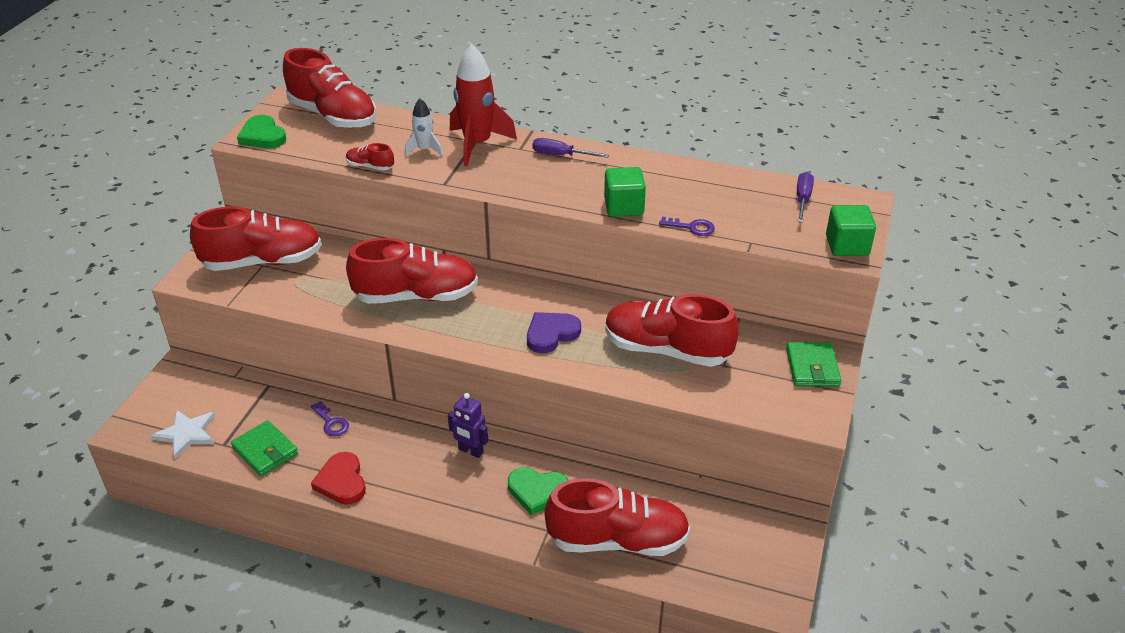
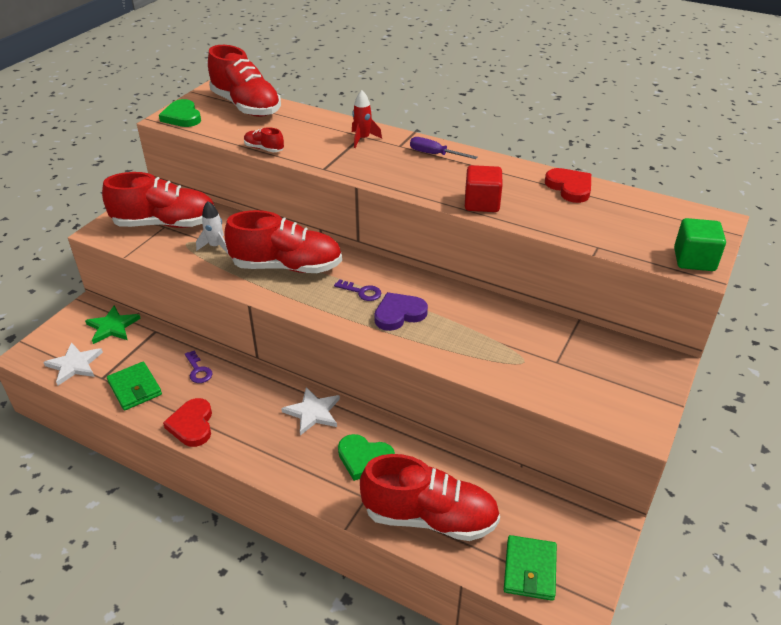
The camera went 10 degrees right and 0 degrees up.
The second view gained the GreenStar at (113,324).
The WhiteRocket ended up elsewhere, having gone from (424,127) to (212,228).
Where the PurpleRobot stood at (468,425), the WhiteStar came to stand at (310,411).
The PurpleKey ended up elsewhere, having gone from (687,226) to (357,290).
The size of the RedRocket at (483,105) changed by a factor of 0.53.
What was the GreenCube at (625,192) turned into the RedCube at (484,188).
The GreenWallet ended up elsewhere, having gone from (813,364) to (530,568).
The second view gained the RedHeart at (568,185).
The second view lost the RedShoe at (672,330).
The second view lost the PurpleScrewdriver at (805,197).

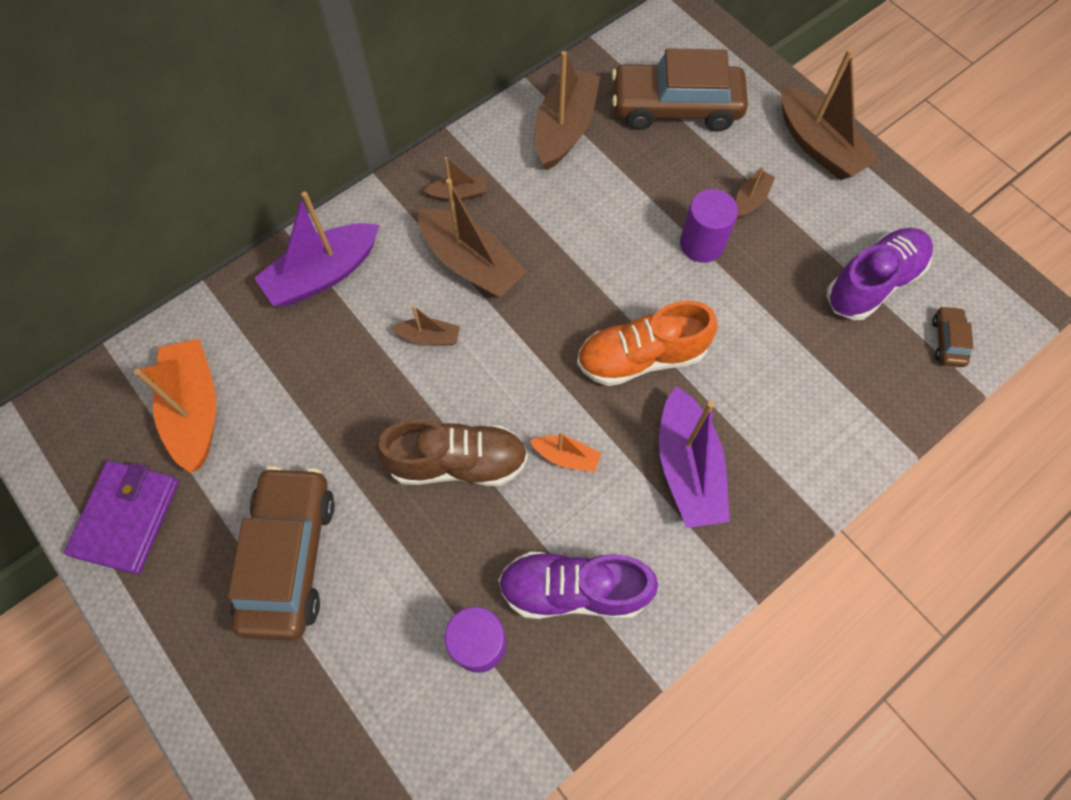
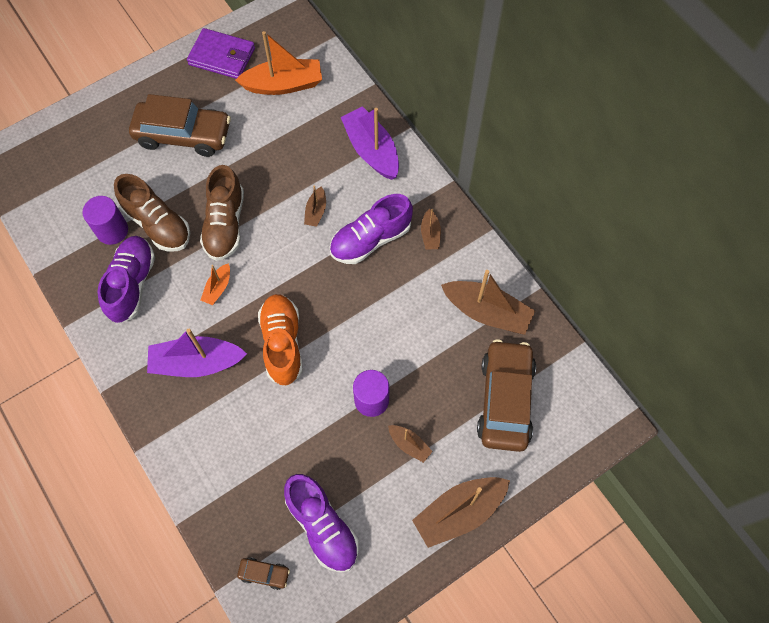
The camera went 95 degrees right and 0 degrees up.
The second view gained the BrownShoe at (152,212).
Where the BrownBoat stood at (472,238), the PurpleShoe came to stand at (371,229).

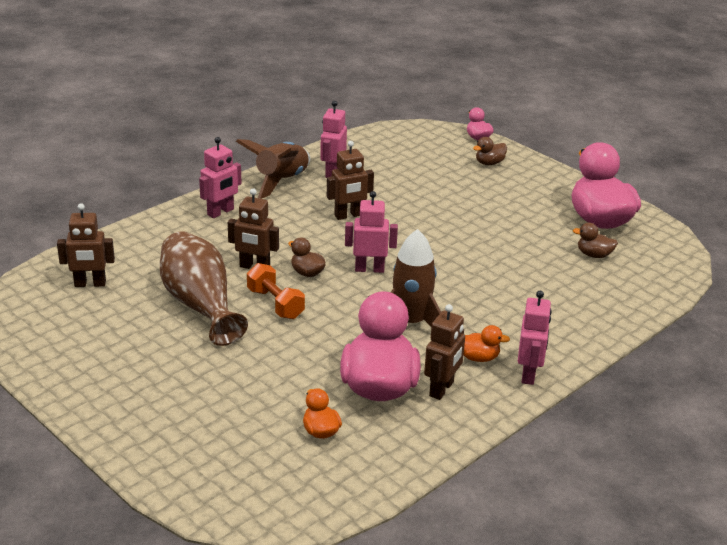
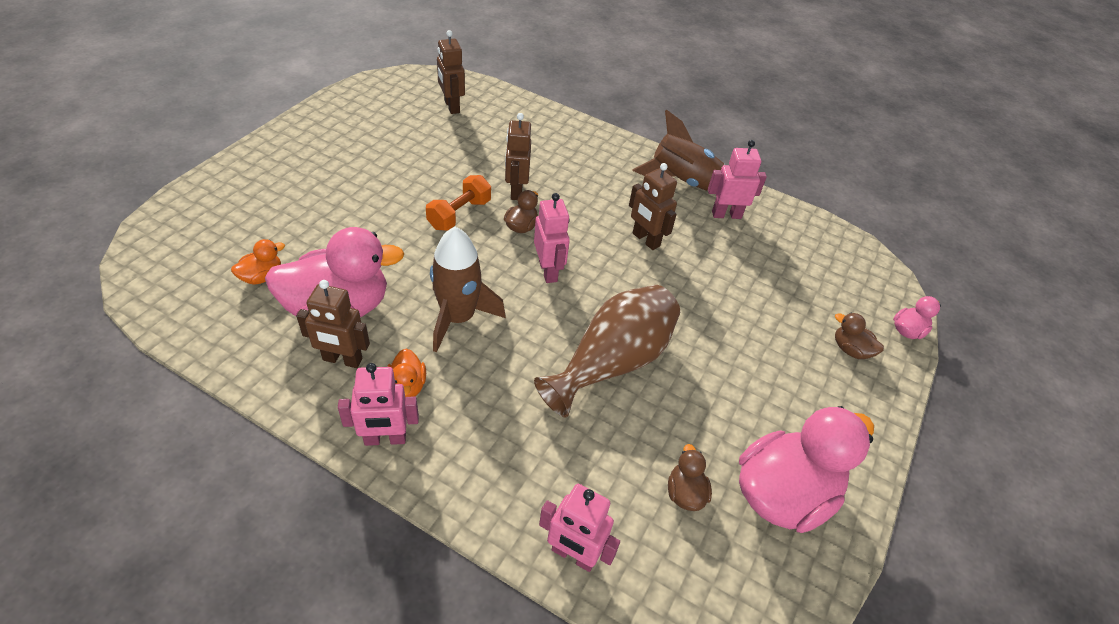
The camera went 70 degrees right and 15 degrees up.
The BrownVase ended up elsewhere, having gone from (204,288) to (607,351).
The PinkRobot ended up elsewhere, having gone from (220,177) to (579,528).

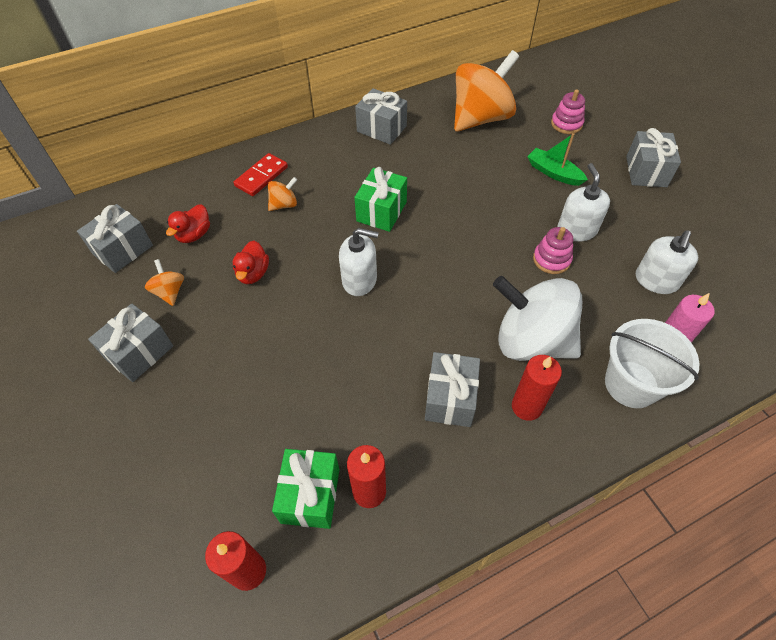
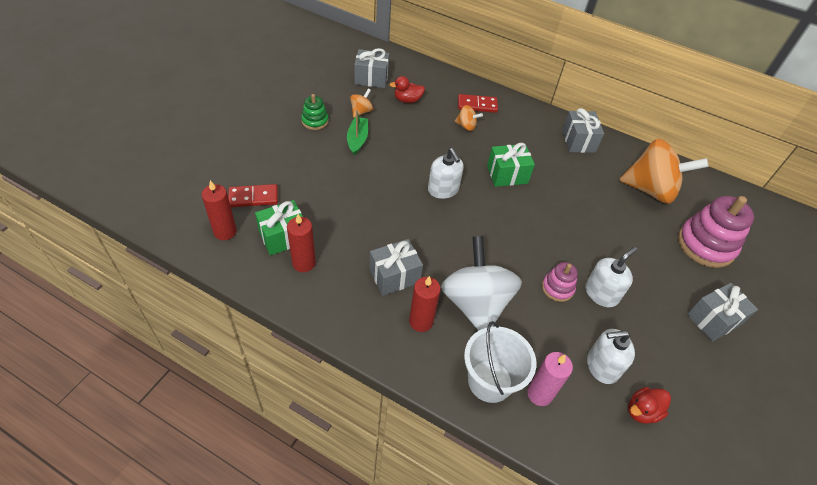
The camera went 50 degrees right and 5 degrees down.
The second view gained the RedDomino at (253,195).
Where the GreyGift stood at (130,342), the GreenStackingToy came to stand at (315,112).
The GreenBoat ended up elsewhere, having gone from (557,159) to (357,132).
The RedDuck ended up elsewhere, having gone from (251,262) to (649,405).
The size of the PinkStackingToy at (568,111) changed by a factor of 1.90.

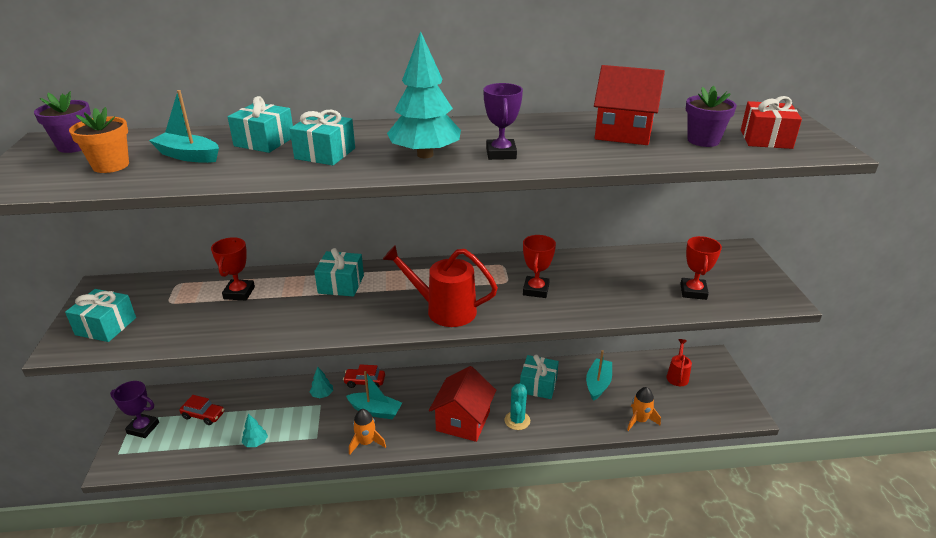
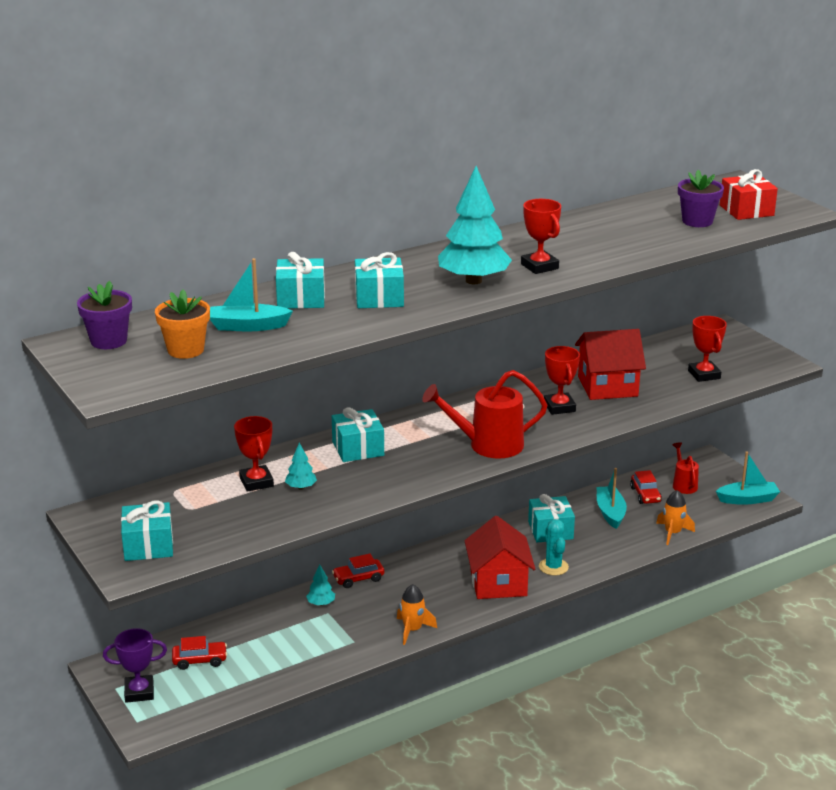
The camera went 25 degrees left and 5 degrees down.
The TurquoiseTree ended up elsewhere, having gone from (255,430) to (301,466).
What was the PurpleTrophy at (503,121) turned into the RedTrophy at (541,236).
The RedHouse ended up elsewhere, having gone from (629,105) to (610,364).
The second view gained the RedCar at (646,487).
The TurquoiseBoat ended up elsewhere, having gone from (374,395) to (748,478).

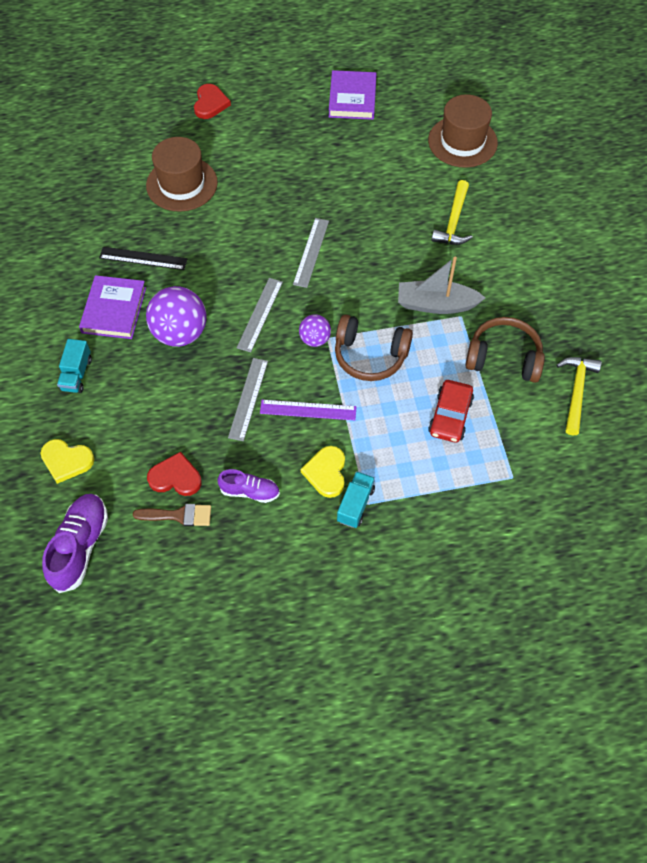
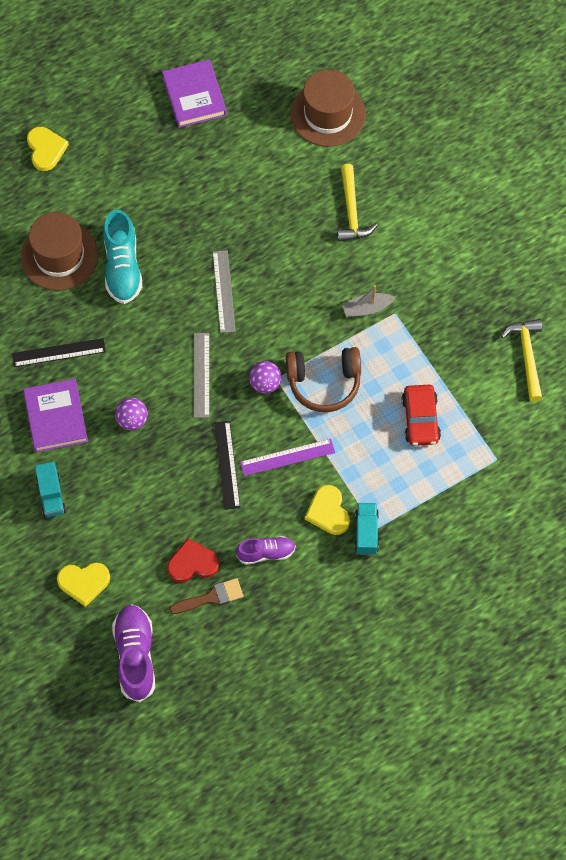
The camera went 20 degrees left and 5 degrees up.
What was the RedHeart at (212,101) turned into the YellowHeart at (48,149).
The second view gained the TurquoiseShoe at (122,256).
The size of the PurpleBall at (176,316) changed by a factor of 0.54.
What was the GreyRuler at (248,399) turned into the BlackRuler at (227,465).
The size of the GreyBoat at (441,285) changed by a factor of 0.61.
The second view lost the BrownHeadphones at (505,350).

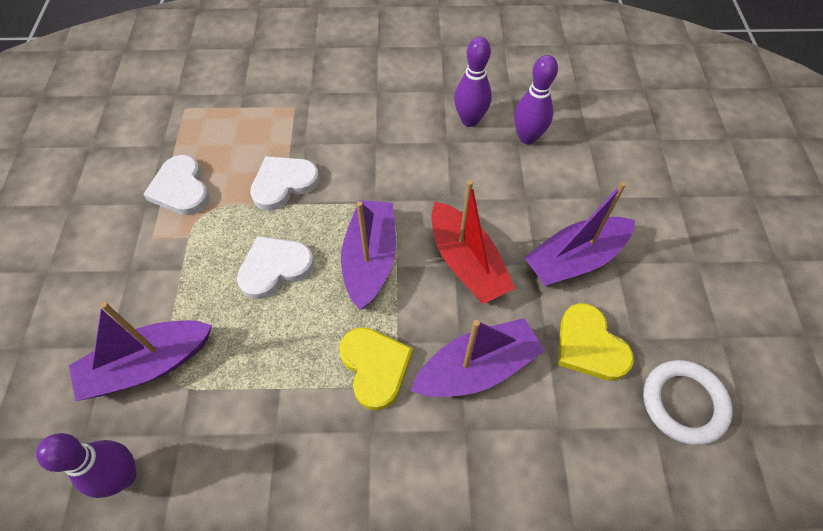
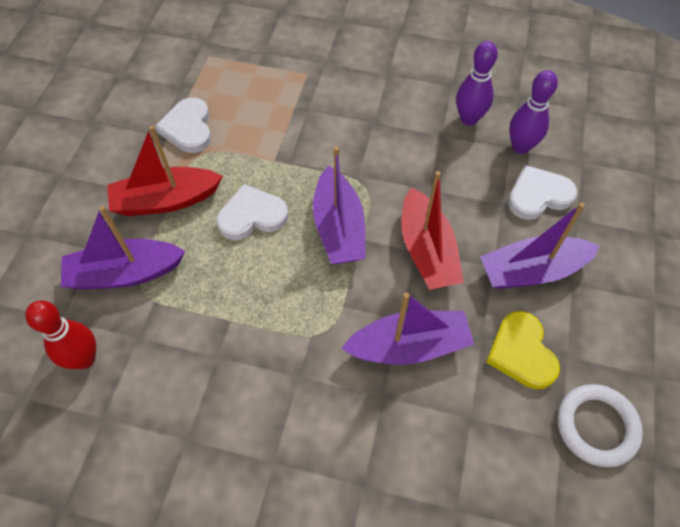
The camera went 15 degrees right and 0 degrees up.
What was the PurpleBowlingPin at (86,465) turned into the RedBowlingPin at (60,334).
The second view gained the RedBoat at (165,170).
The PurpleBoat at (368,255) ended up facing another way, 150 degrees clockwise from before.
The WhiteHeart ended up elsewhere, having gone from (284,183) to (542,192).
The second view lost the YellowHeart at (376,369).

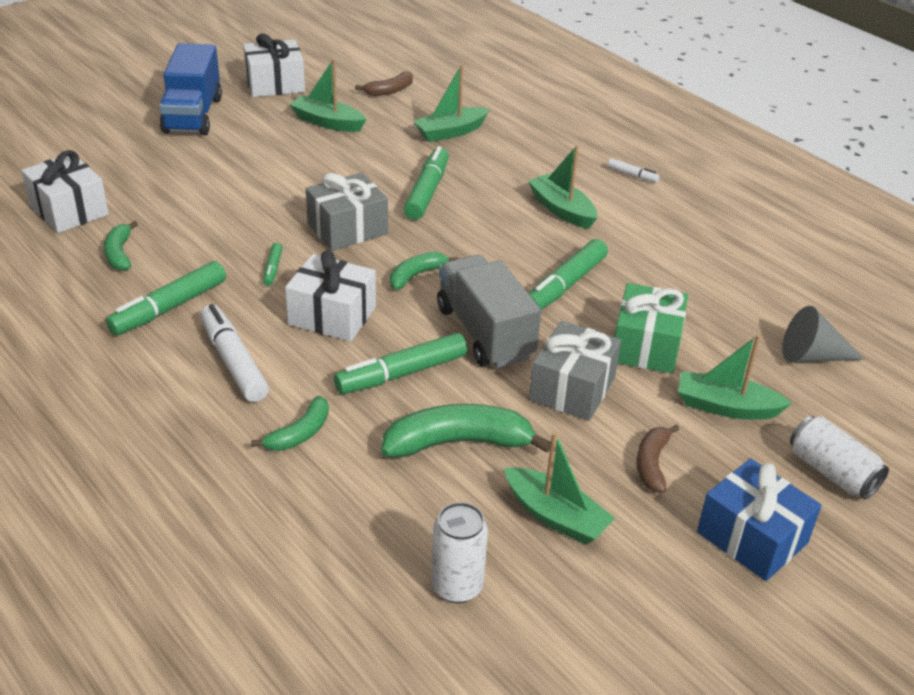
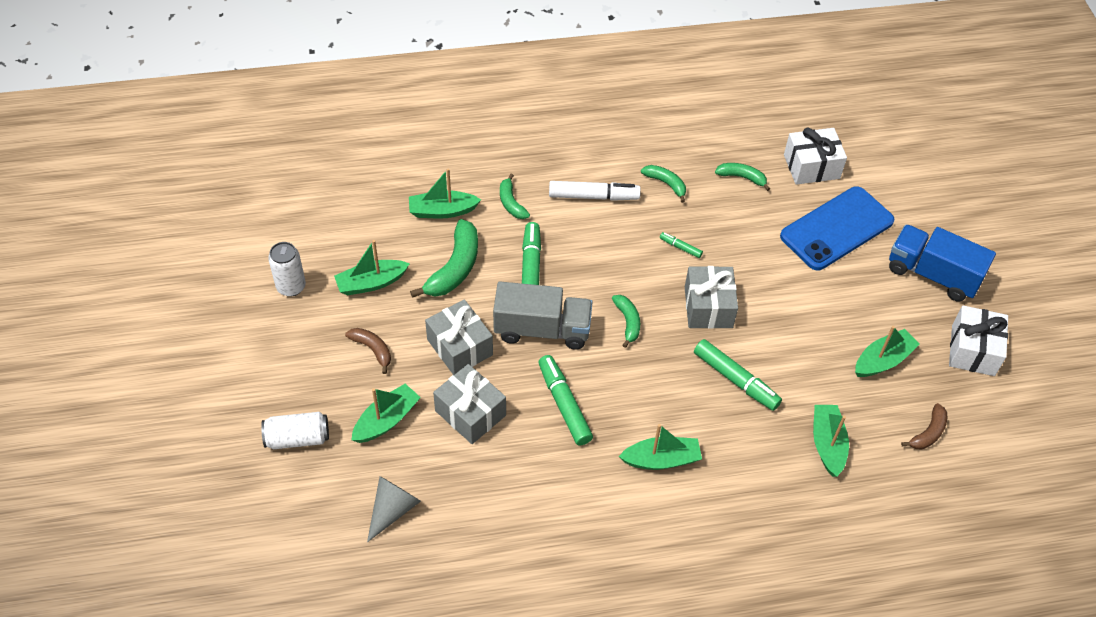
The camera went 120 degrees right and 15 degrees up.
The WhiteCan ended up elsewhere, having gone from (459,552) to (287,269).
The second view gained the GreenBoat at (445,193).
What was the GreenGift at (651,328) turned into the GreyGift at (469,404).
Where the GreenMarker stood at (166,298), the GreenBanana came to stand at (663,184).
The second view gained the BluePhone at (837,228).
The BrownBanana at (384,83) ended up facing another way, 135 degrees counterclockwise from before.
The second view lost the WhiteGift at (330,296).
The second view lost the WhiteMarker at (634,170).
The second view lost the BlueGift at (759,519).

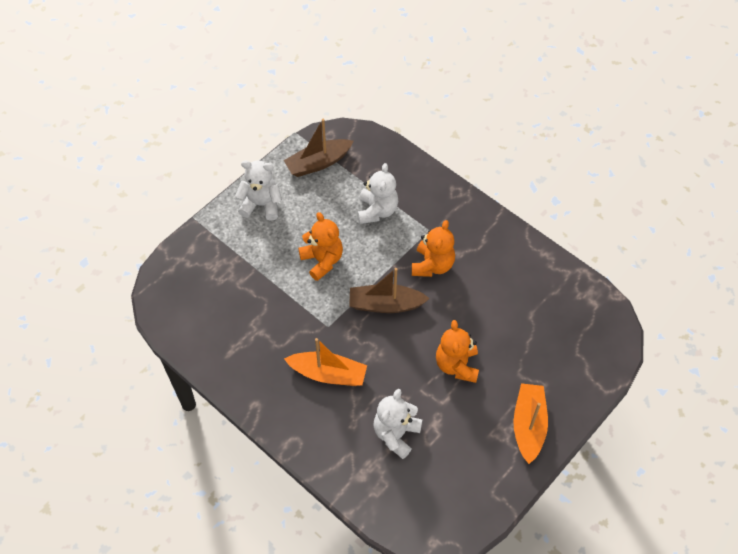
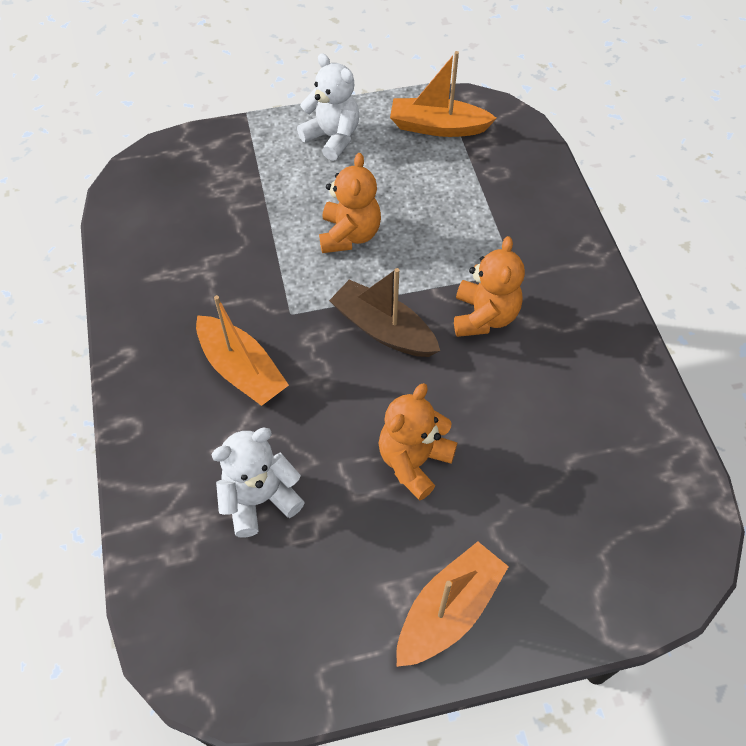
The camera went 35 degrees right and 0 degrees up.
What was the BrownBoat at (318,148) turned into the OrangeBoat at (443,94).
The OrangeTeddyBear at (433,248) ended up facing another way, 45 degrees counterclockwise from before.
The second view lost the WhiteTeddyBear at (378,193).

